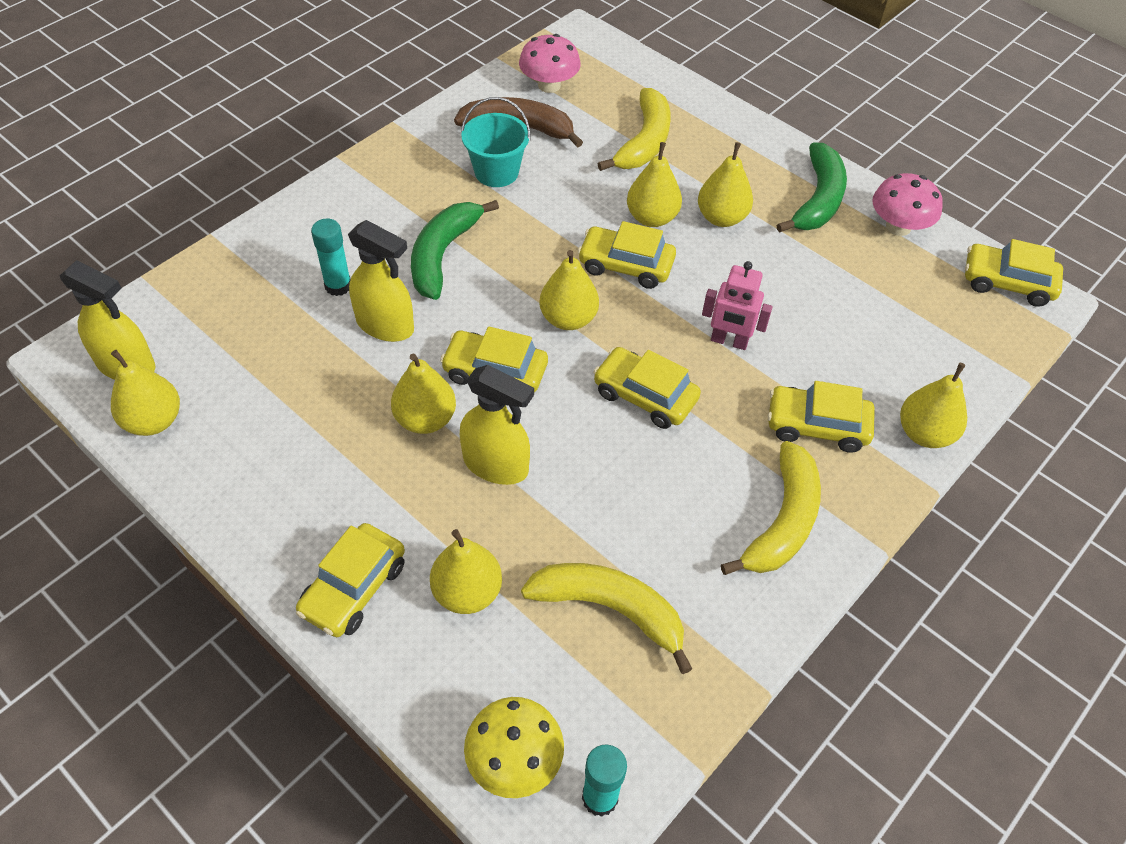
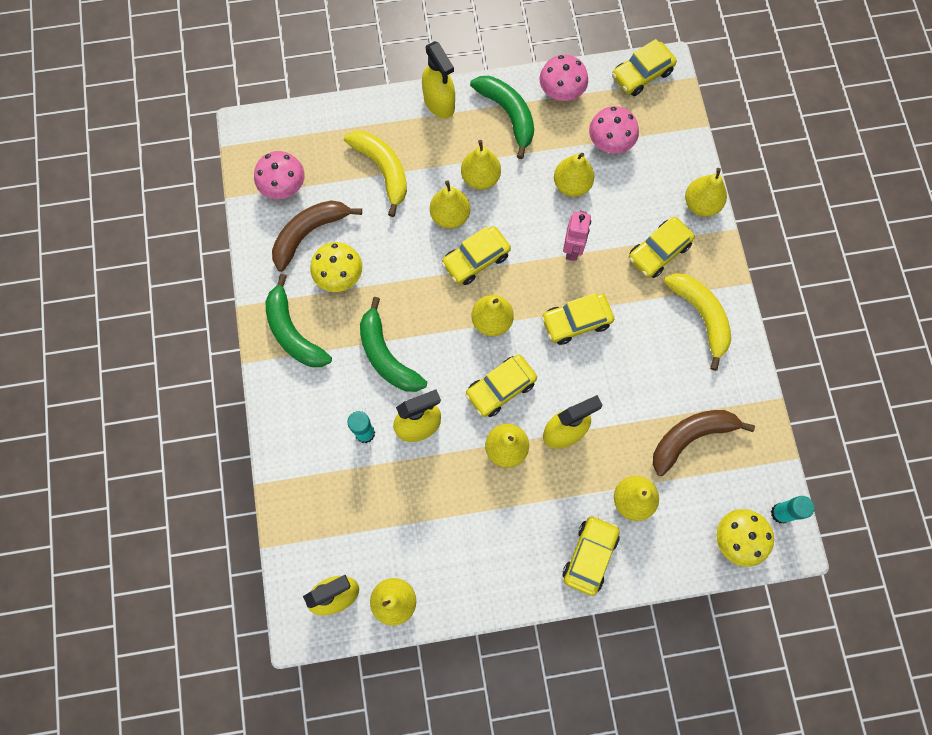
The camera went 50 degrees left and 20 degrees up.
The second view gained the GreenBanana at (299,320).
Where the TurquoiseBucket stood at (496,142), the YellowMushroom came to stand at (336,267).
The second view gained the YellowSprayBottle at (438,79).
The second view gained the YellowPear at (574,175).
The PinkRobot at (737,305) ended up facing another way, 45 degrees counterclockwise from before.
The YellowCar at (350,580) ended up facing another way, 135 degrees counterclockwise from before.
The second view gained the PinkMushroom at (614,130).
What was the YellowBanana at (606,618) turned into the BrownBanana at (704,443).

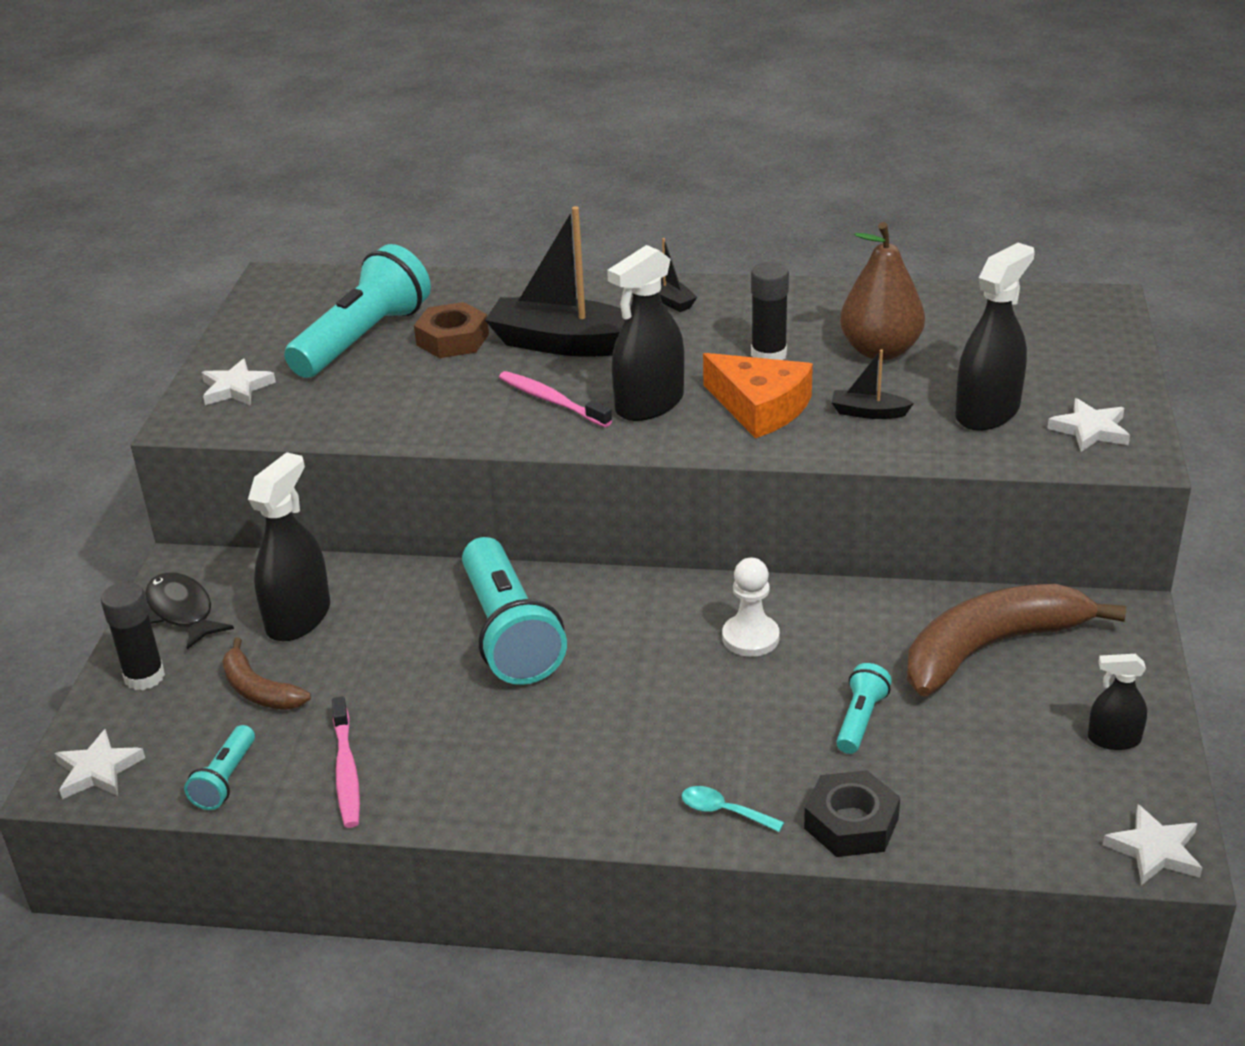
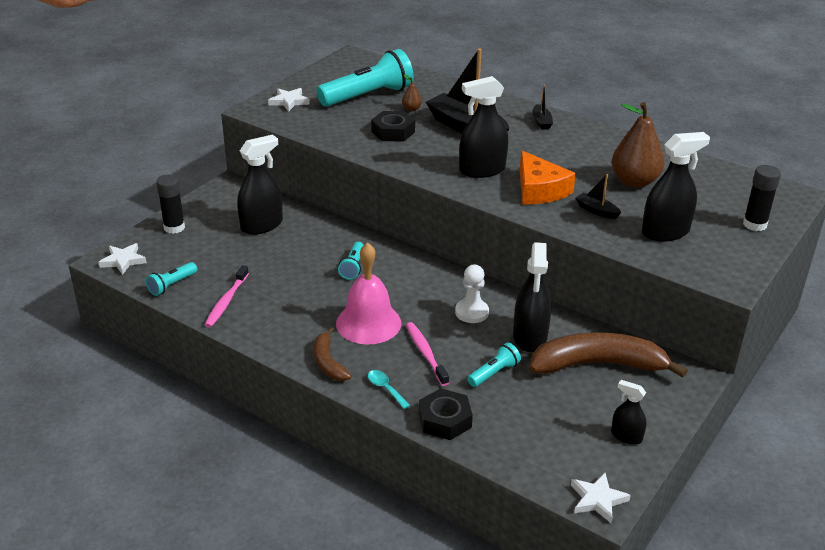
The camera went 25 degrees right and 0 degrees up.
The BrownBanana ended up elsewhere, having gone from (266,673) to (333,354).
The second view gained the PinkBell at (368,293).
The size of the TurquoiseFlashlight at (514,611) changed by a factor of 0.47.
The second view gained the BlackNut at (393,126).
Where the BrownNut stood at (451,330), the BrownPear came to stand at (412,92).
The PinkToothbrush ended up elsewhere, having gone from (555,399) to (427,354).
The second view gained the BlackSprayBottle at (532,297).
The BlackGlueStick ended up elsewhere, having gone from (770,311) to (762,198).
The second view lost the BlackFish at (189,611).
The second view lost the WhiteStar at (1088,425).

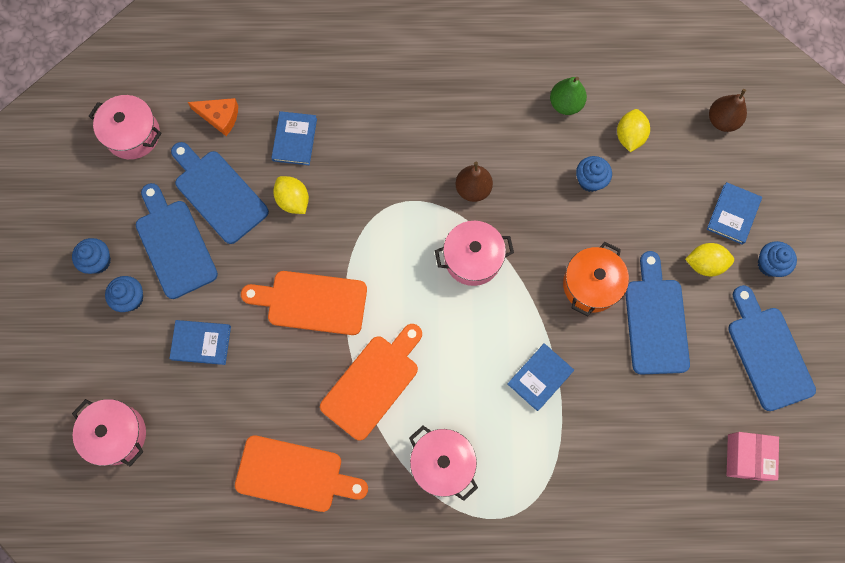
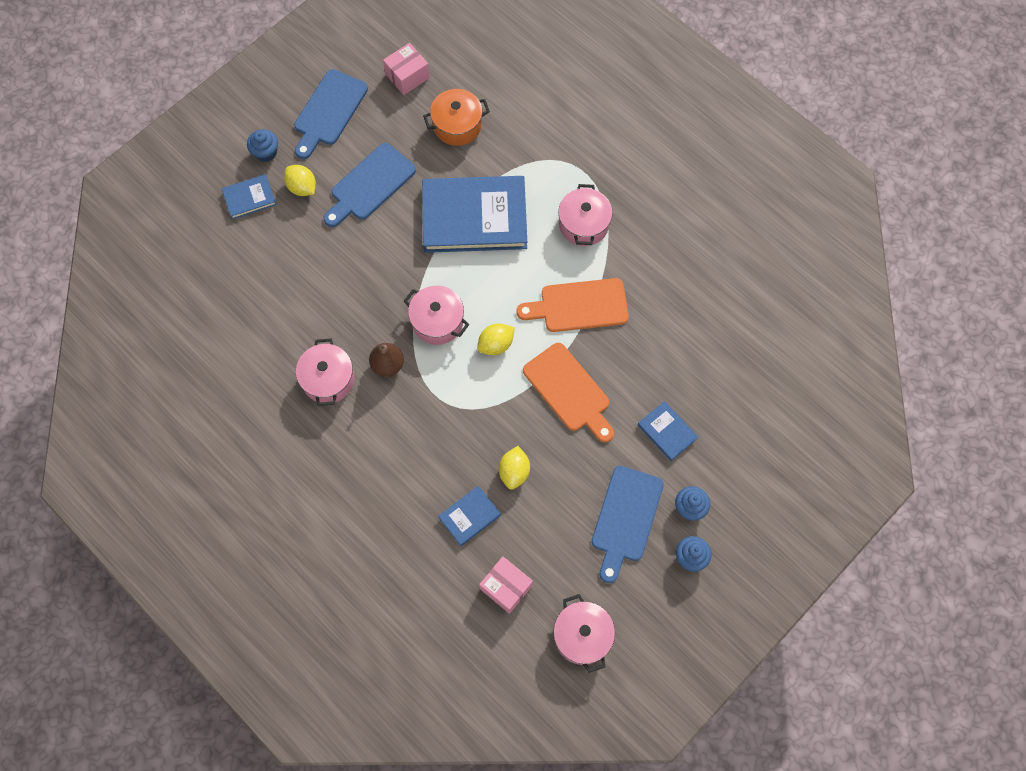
The camera went 135 degrees left and 5 degrees down.
The PinkPot ended up elsewhere, having gone from (109,432) to (325,372).
The size of the BlueBook at (541,377) changed by a factor of 2.21.
The OrangePot ended up elsewhere, having gone from (596,279) to (456,117).
The YellowLemon ended up elsewhere, having gone from (633,130) to (496,339).
Where the OrangeCheese stood at (213,117), the PinkBox came to stand at (506,585).
The second view lost the BlueCuttingBoard at (220,193).
The second view lost the OrangeCuttingBoard at (301,473).
The second view lost the GreenPear at (568,96).
The second view lost the BlueCupcake at (594,174).
The second view lost the BrownPear at (728,110).

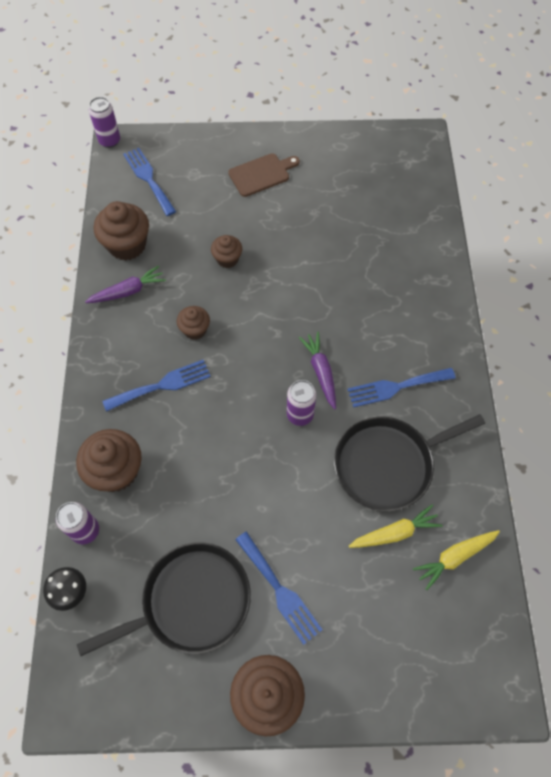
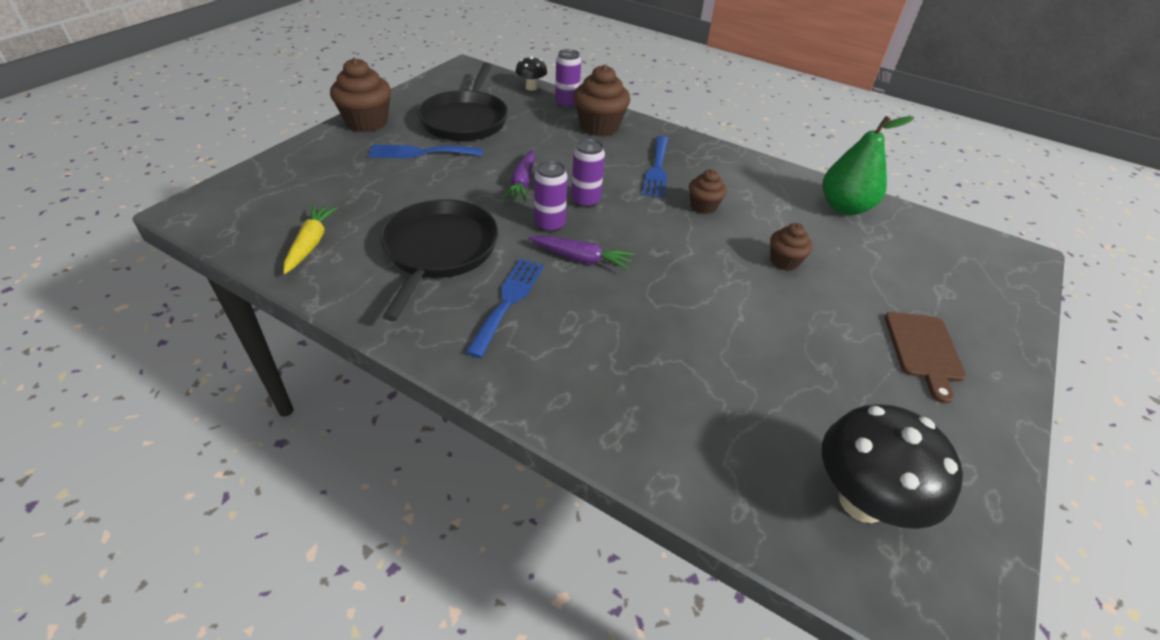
The camera went 120 degrees right and 20 degrees down.
The PurpleCarrot ended up elsewhere, having gone from (125,284) to (518,176).
The PurpleCan ended up elsewhere, having gone from (104,122) to (588,173).
The second view gained the BlackMushroom at (892,466).
Where the BrownCupcake stood at (121,231), the GreenPear came to stand at (868,165).
The second view lost the BlueFork at (149,182).
The second view lost the YellowCarrot at (395,526).

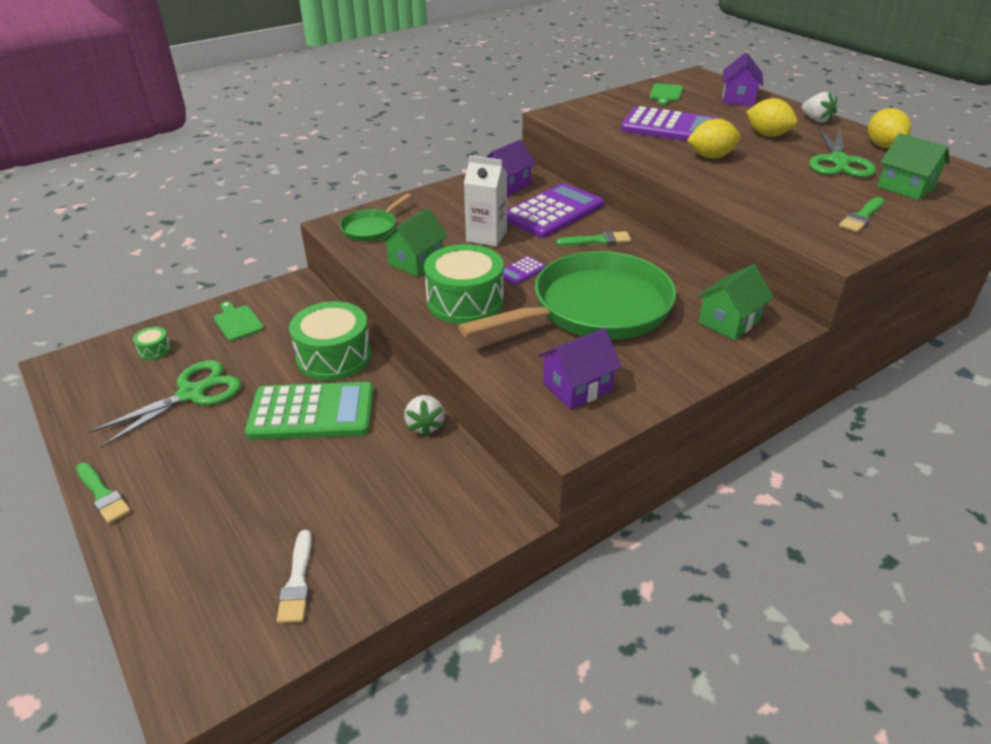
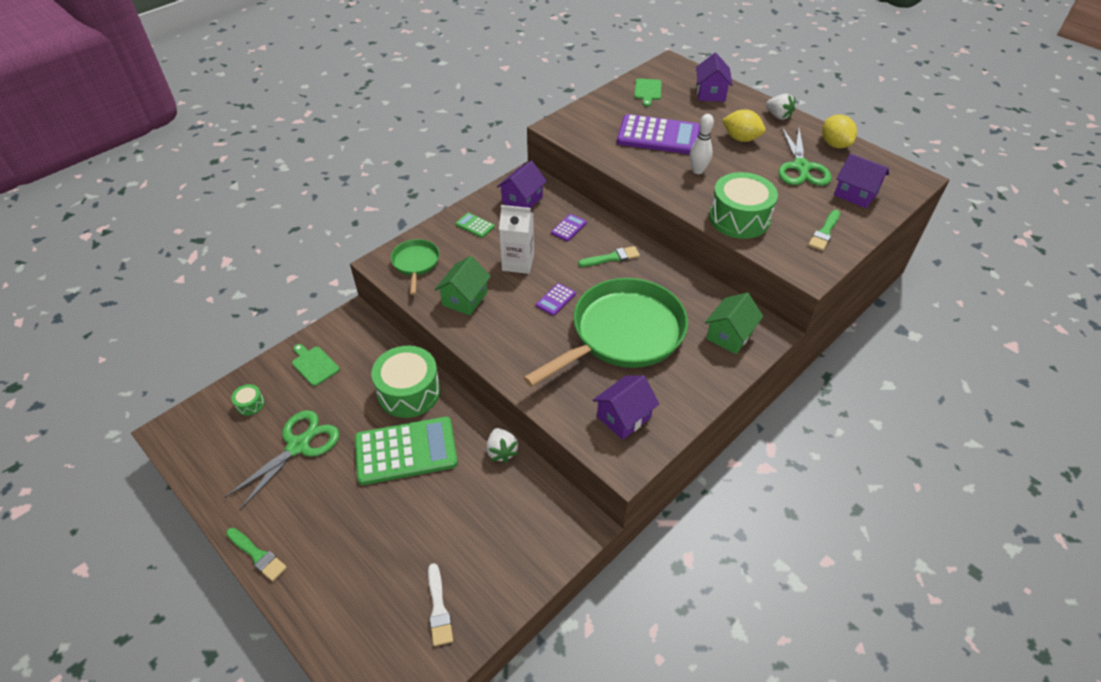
The camera went 10 degrees left and 10 degrees up.
The GreenPan at (375,217) ended up facing another way, 150 degrees clockwise from before.
The second view gained the GreenCalculator at (475,225).
The size of the PurpleCalculator at (555,210) changed by a factor of 0.43.
Where the YellowLemon stood at (714,138), the WhiteBowlingPin came to stand at (702,144).
The GreenDrum ended up elsewhere, having gone from (464,284) to (743,205).
What was the GreenHouse at (913,166) turned into the PurpleHouse at (861,180).

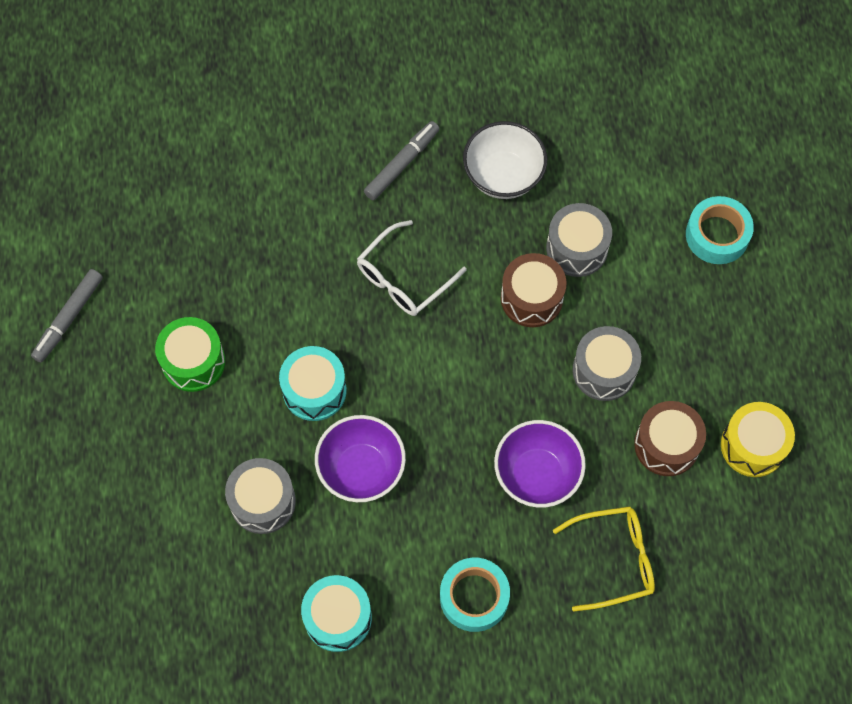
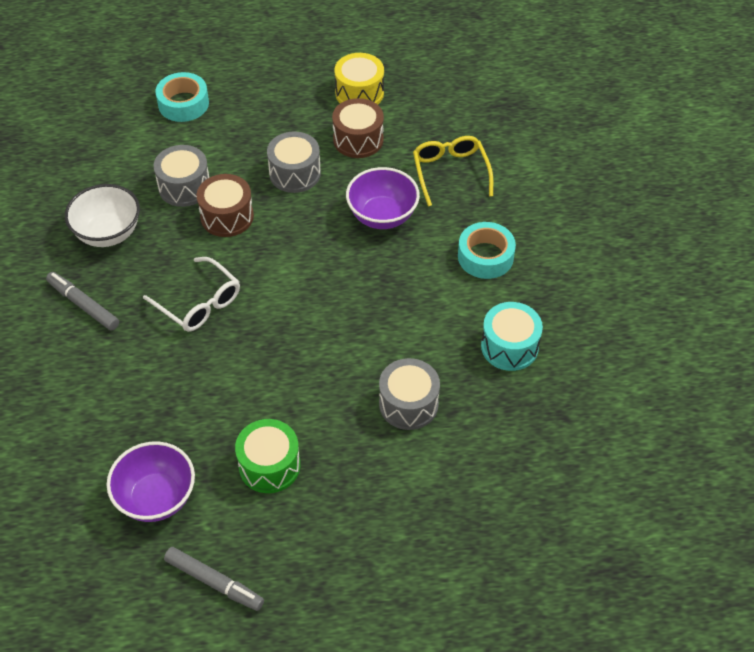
The camera went 90 degrees left and 15 degrees down.
The PurpleBowl ended up elsewhere, having gone from (360,458) to (151,481).
The second view lost the TurquoiseDrum at (313,383).

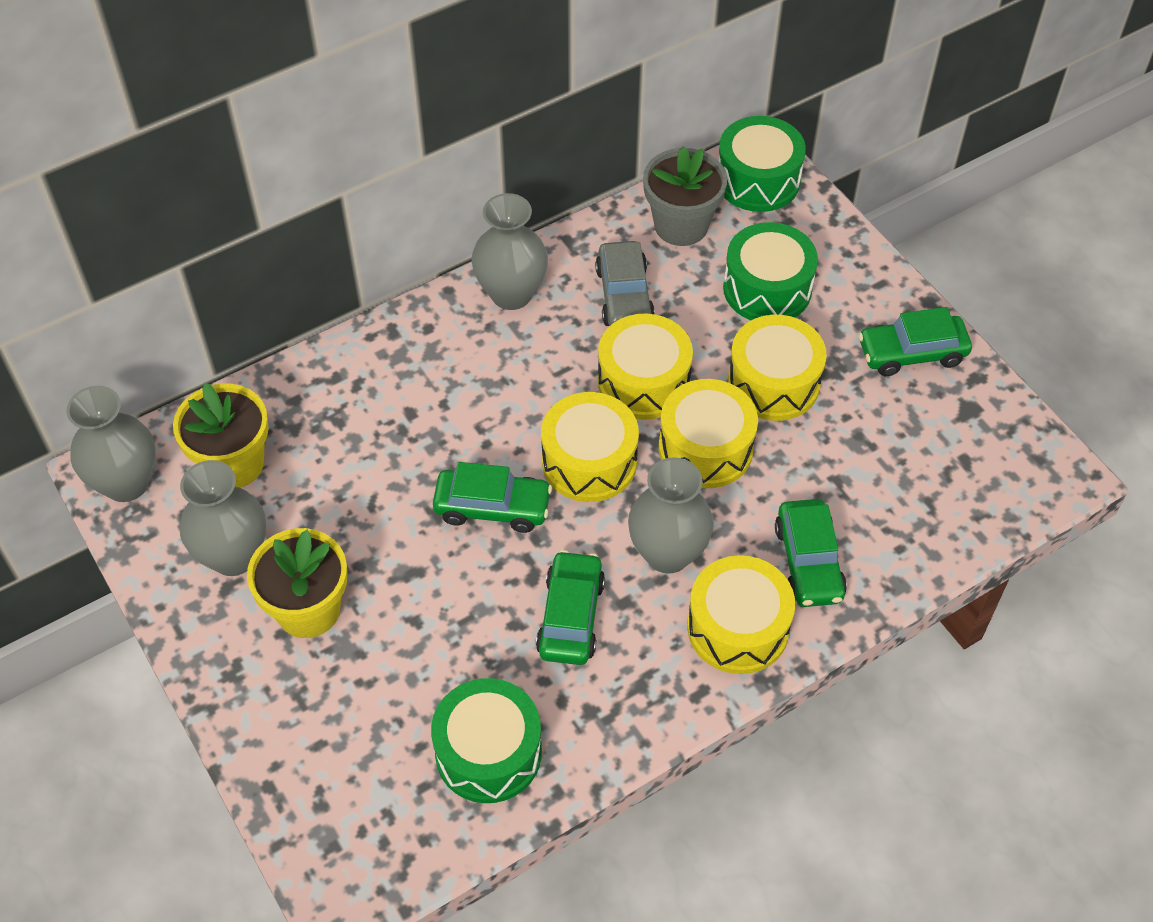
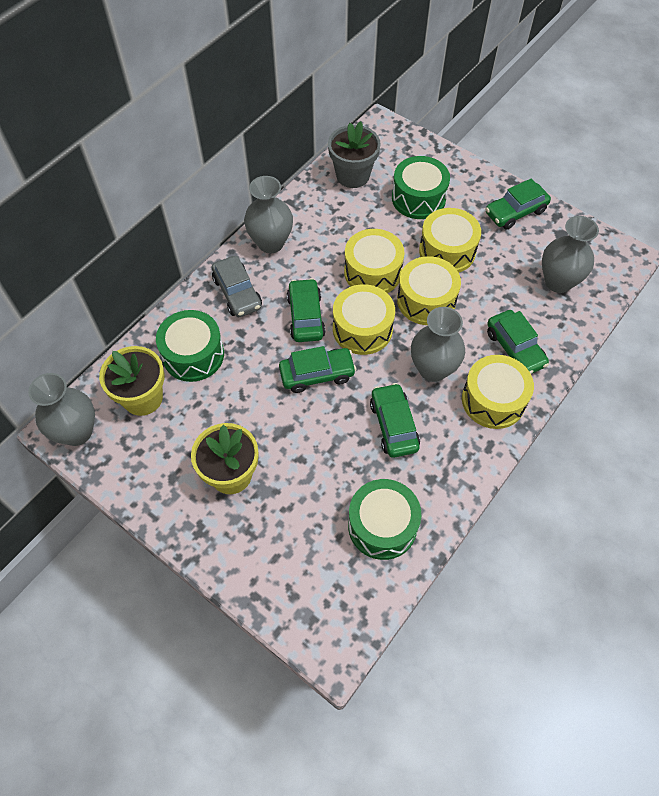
The camera went 20 degrees left and 5 degrees up.
The GreenDrum ended up elsewhere, having gone from (762,164) to (190,346).
The GreyCar ended up elsewhere, having gone from (625,283) to (237,286).
The second view gained the GreenCar at (306,310).
The GreyVase ended up elsewhere, having gone from (223,518) to (570,254).

